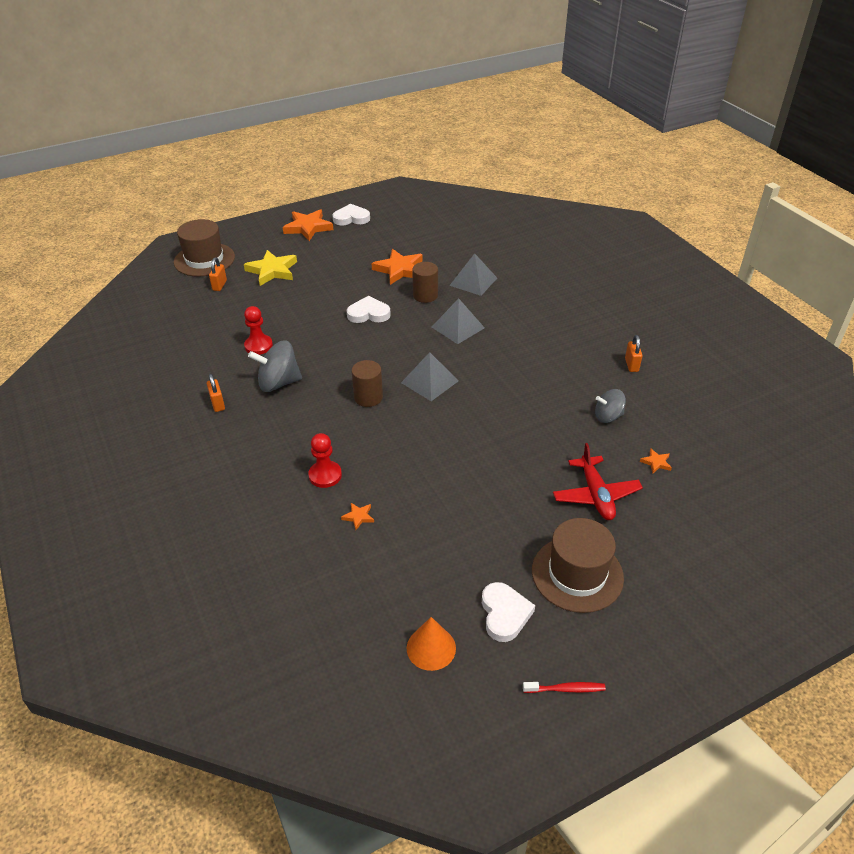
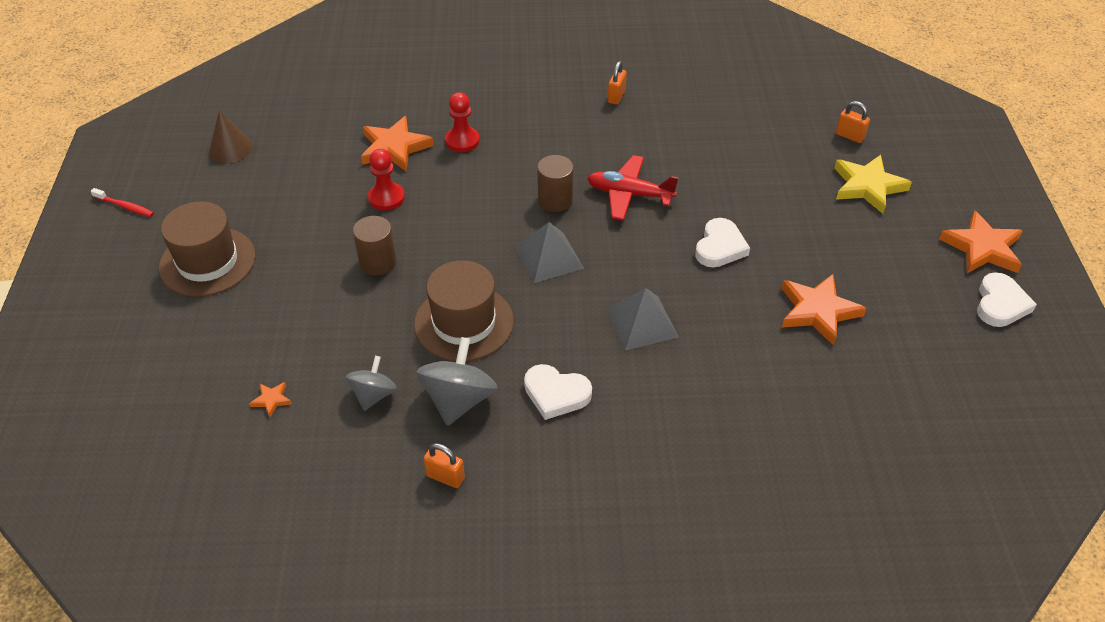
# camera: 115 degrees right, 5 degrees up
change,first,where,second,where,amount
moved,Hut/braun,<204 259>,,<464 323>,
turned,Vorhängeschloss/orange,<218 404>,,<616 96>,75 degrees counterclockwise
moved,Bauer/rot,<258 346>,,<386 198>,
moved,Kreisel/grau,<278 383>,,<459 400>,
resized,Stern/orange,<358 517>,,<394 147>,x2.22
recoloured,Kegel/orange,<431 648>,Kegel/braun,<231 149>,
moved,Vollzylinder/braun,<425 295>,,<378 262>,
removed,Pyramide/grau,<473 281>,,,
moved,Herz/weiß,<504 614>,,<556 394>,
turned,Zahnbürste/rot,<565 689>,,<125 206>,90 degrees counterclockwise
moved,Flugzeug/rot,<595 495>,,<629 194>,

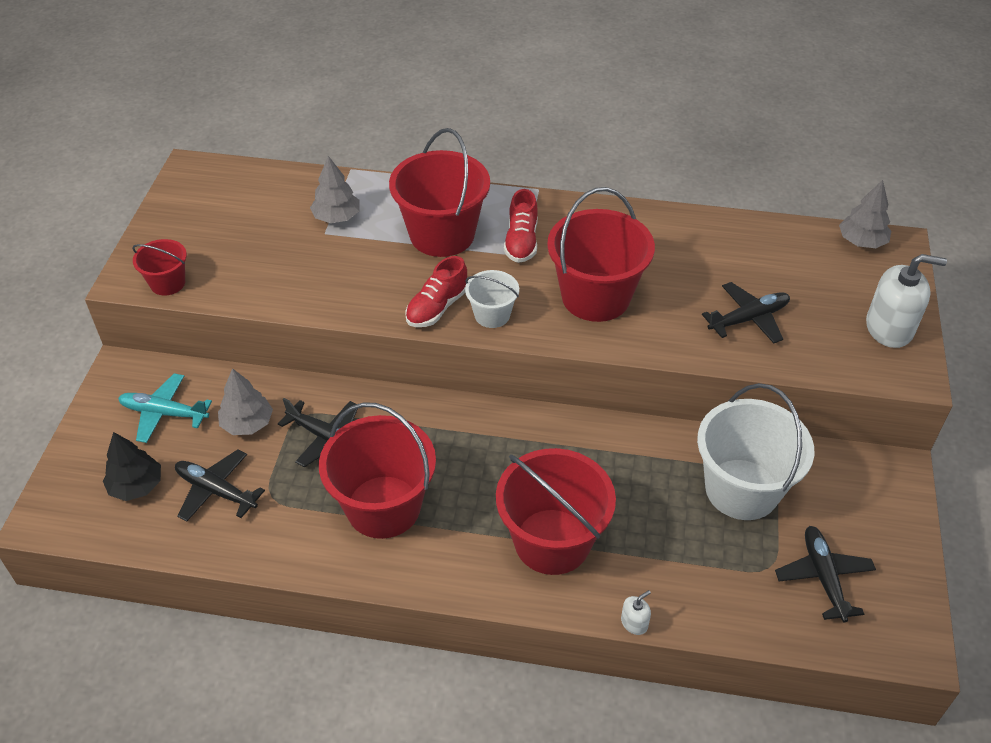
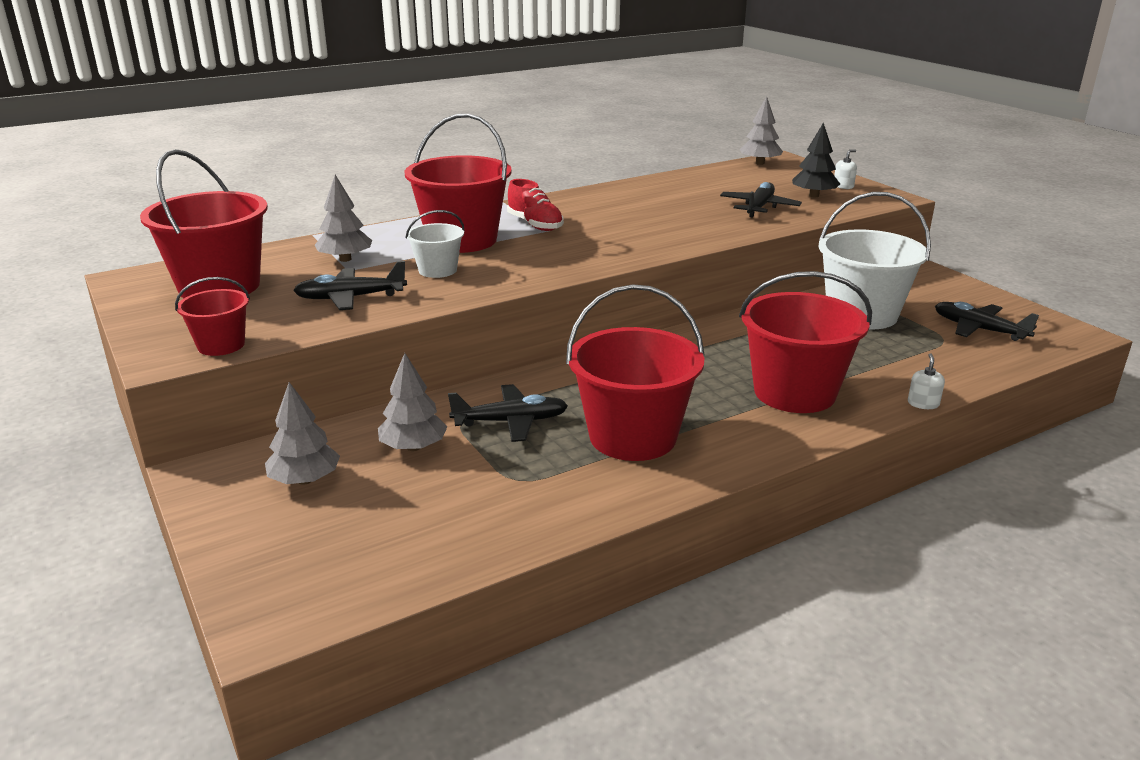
# camera: 40 degrees left, 20 degrees down
change,first,where,second,where,amount
moved,Baum/schwarz,<136 486>,,<813 195>,
replaced,Flugzeug/türkis,<164 413>,Baum/grau,<305 480>,
moved,Flugzeug/schwarz,<216 491>,,<350 298>,
removed,Schuh/rot,<437 307>,,,
moved,Eimer/weiß,<492 315>,,<437 270>,
moved,Eimer/rot,<595 297>,,<219 287>,
resized,Seifenspender/weiß,<889 328>,,<843 186>,x0.45

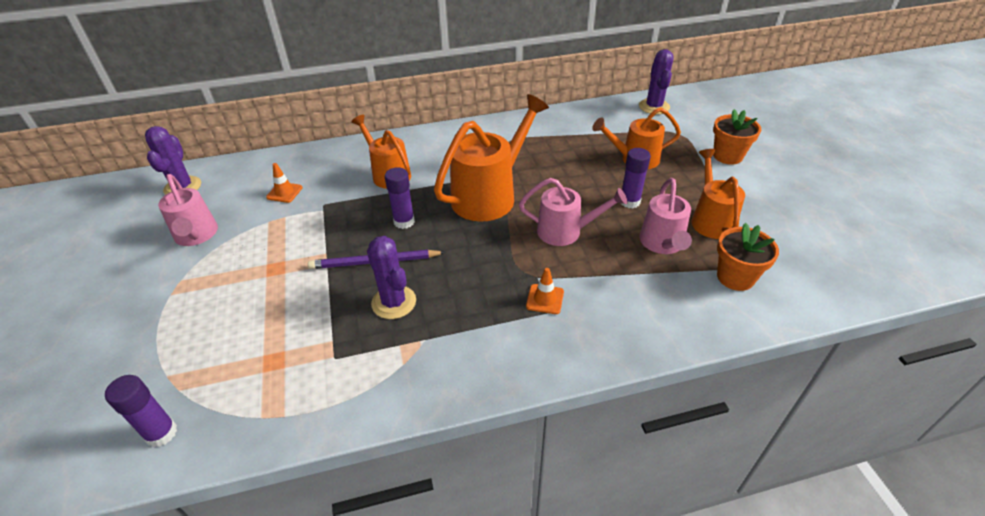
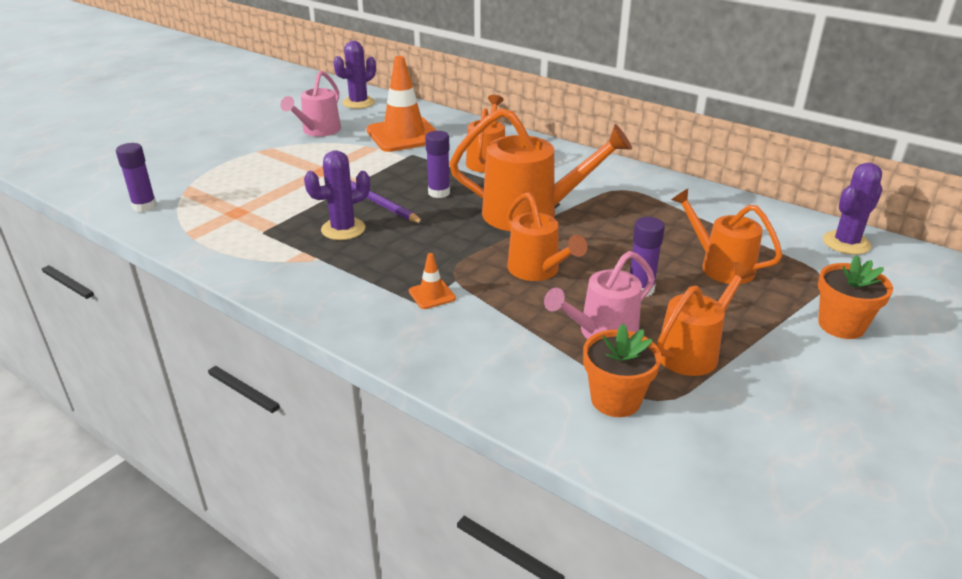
# camera: 50 degrees right, 10 degrees down
change,first,where,second,where,amount
resized,Leitkegel/orange,<284 192>,,<404 135>,x2.33
turned,Kaktus/lila,<394 302>,,<343 229>,45 degrees clockwise
recoloured,Gießkanne/rosa,<566 231>,Gießkanne/orange,<538 271>,

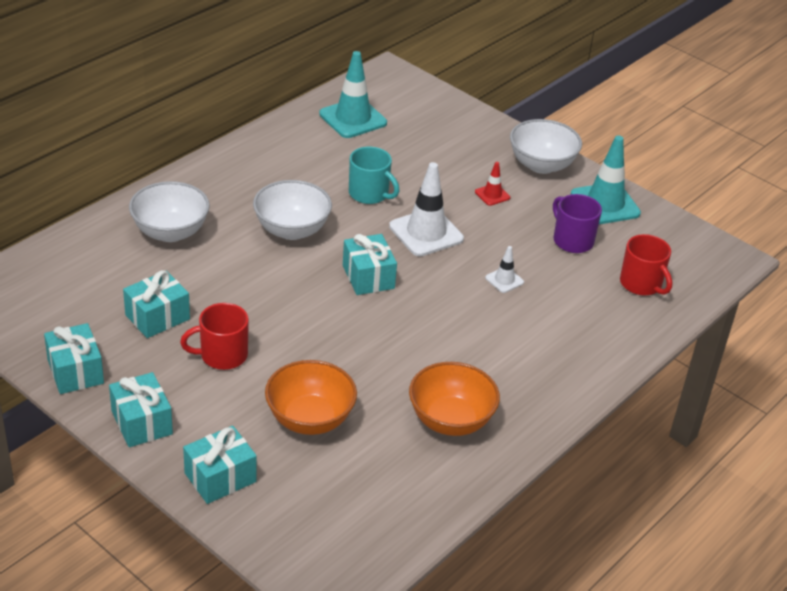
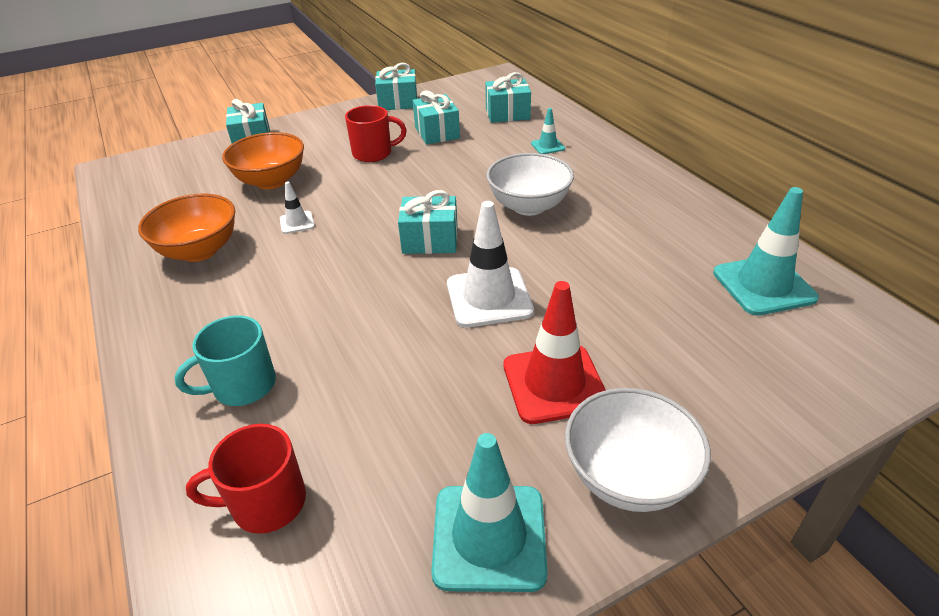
# camera: 115 degrees right, 0 degrees up
change,first,where,second,where,amount
moved,Geschenk/türkis,<142 422>,,<507 114>,
replaced,Schüssel/weiß,<170 232>,Leitkegel/türkis,<547 146>,
turned,Tasse/rot,<222 355>,,<373 153>,75 degrees clockwise
moved,Tasse/türkis,<369 194>,,<242 386>,
resized,Leitkegel/rot,<492 195>,,<554 384>,x2.03
moved,Leitkegel/weiß,<504 280>,,<297 222>,
removed,Tasse/lila,<572 240>,,,

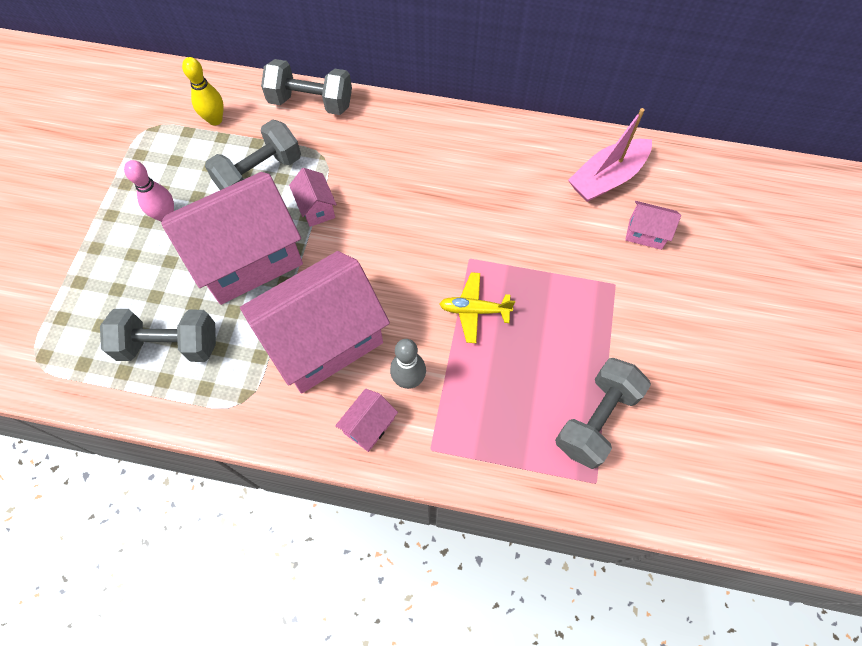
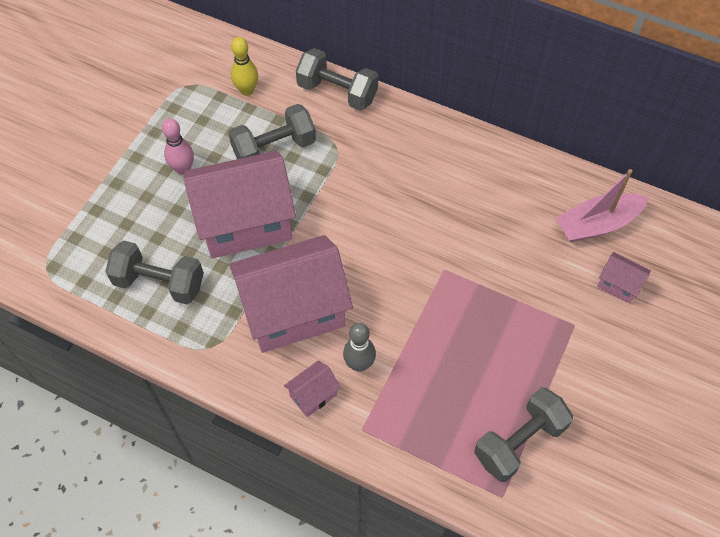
# camera: 15 degrees right, 5 degrees down
change,first,where,second,where,amount
removed,Haus/rosa,<316 208>,,,
removed,Flugzeug/gelb,<474 310>,,,

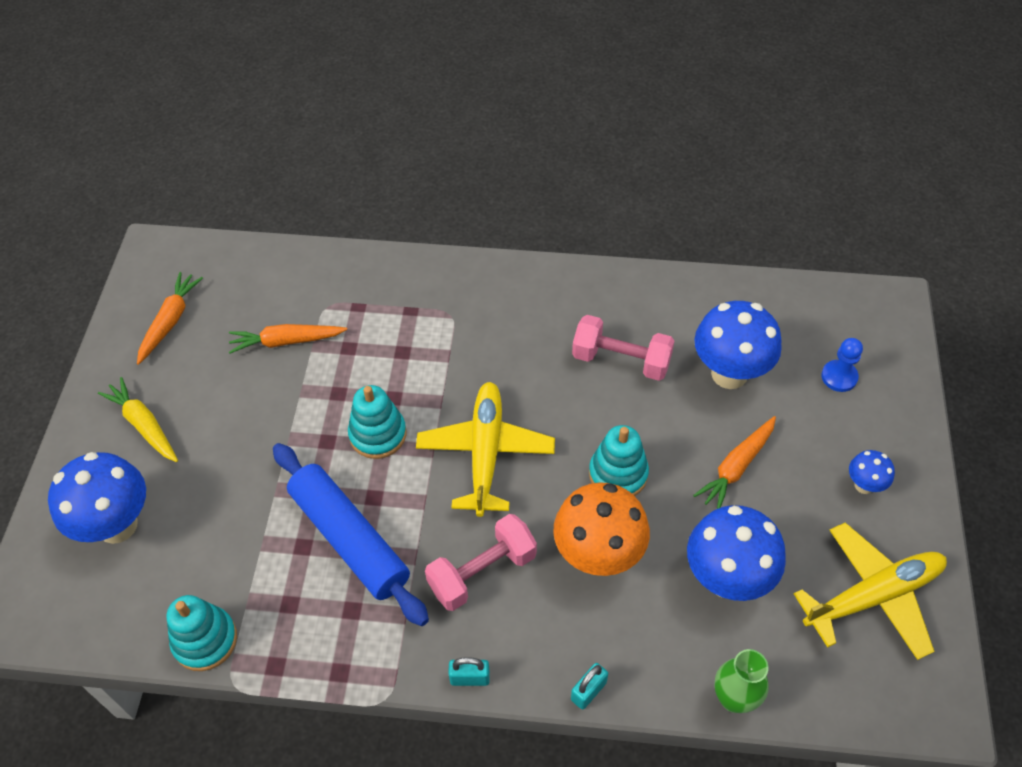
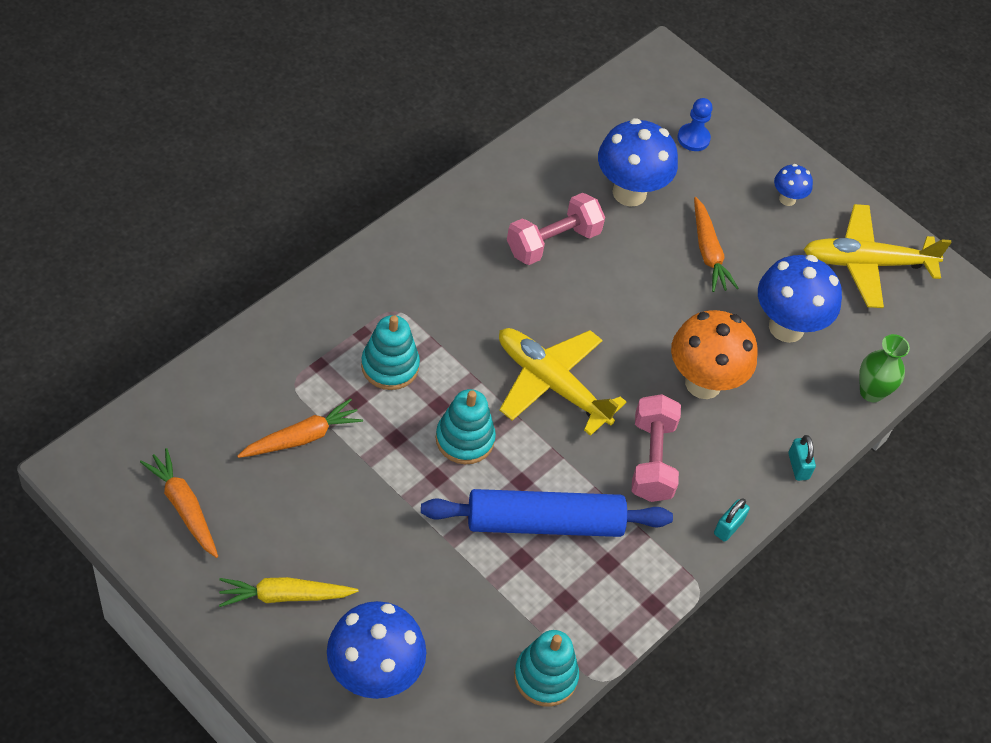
# camera: 60 degrees left, 0 degrees up
change,first,where,second,where,amount
turned,Karotte/orange,<286 341>,,<302 437>,150 degrees counterclockwise
moved,Stapelspielzeug/türkis,<618 474>,,<390 366>,
turned,Flugzeug/gelb,<872 596>,,<867 263>,105 degrees counterclockwise

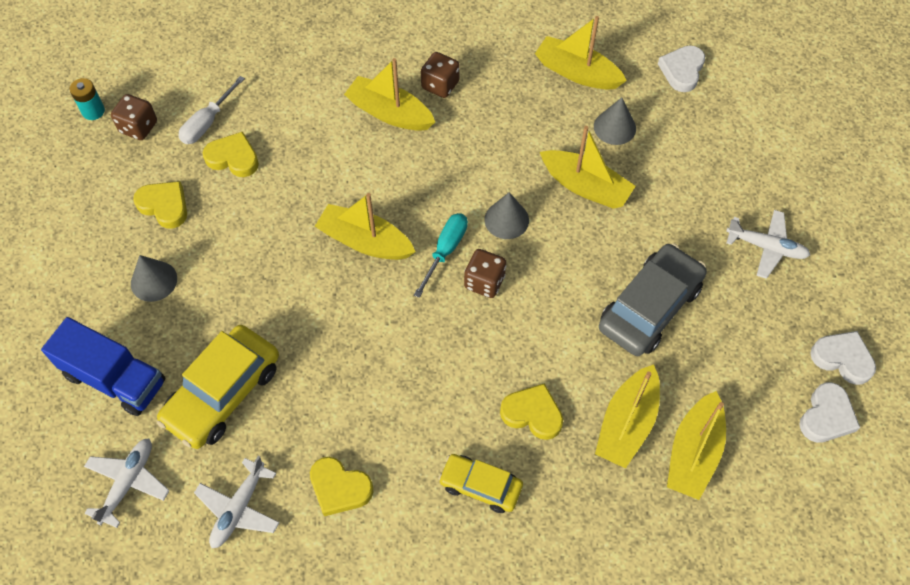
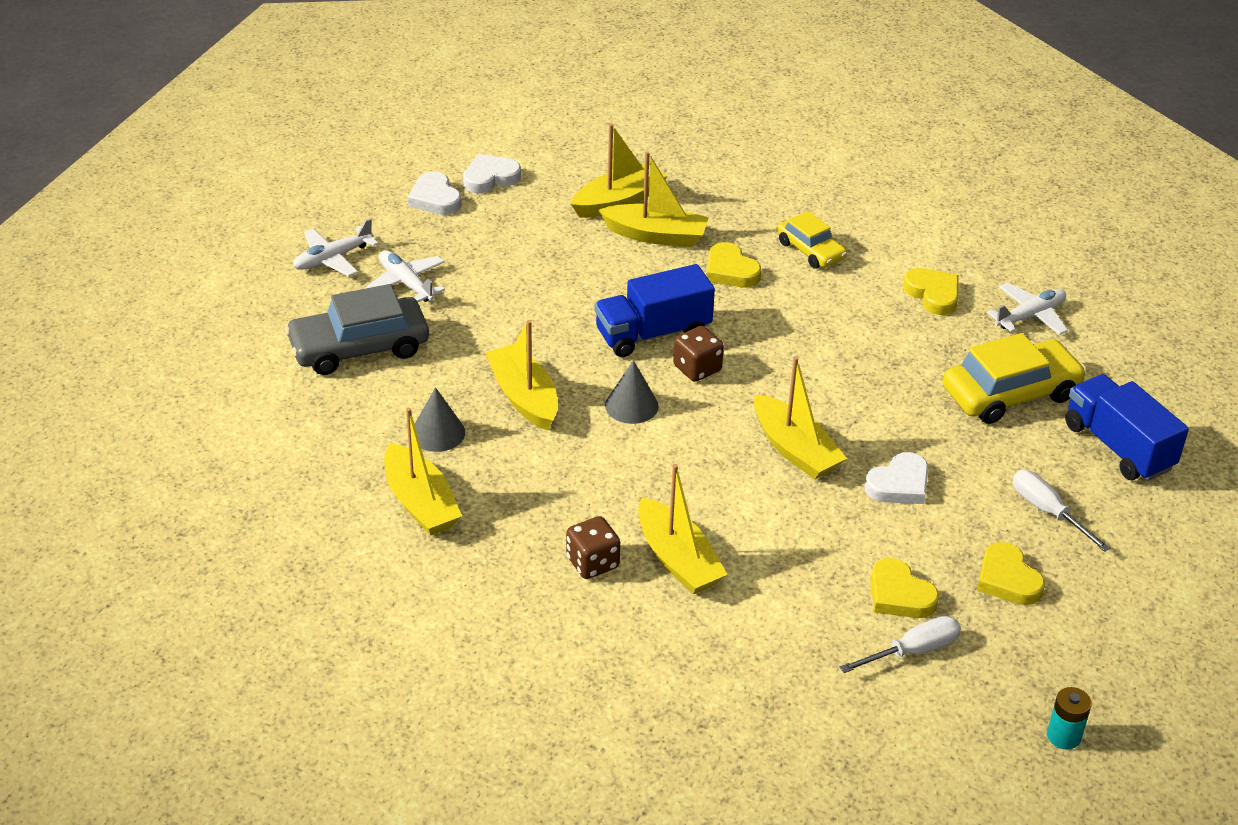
# camera: 150 degrees left, 20 degrees down
change,first,where,second,where,amount
moved,Flugzeug/weiß,<128 482>,,<333 259>,
removed,Spielwürfel/braun,<138 127>,,,
replaced,Kegel/grau,<154 281>,Schraubenzieher/weiß,<1047 511>,
removed,Schraubenzieher/türkis,<445 250>,,,
turned,Boot/gelb,<627 423>,,<655 235>,45 degrees clockwise
moved,Auto/grau,<649 307>,,<359 348>,
moved,Herz/weiß,<682 70>,,<899 484>,
added,,,Lastwagen/blau,<653 334>,

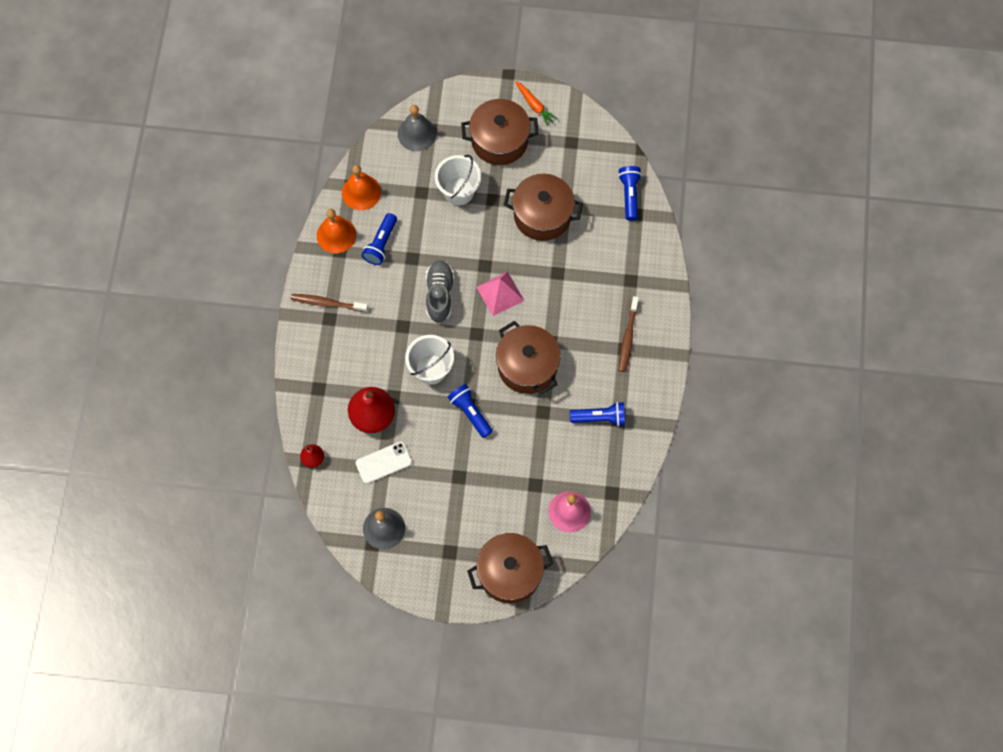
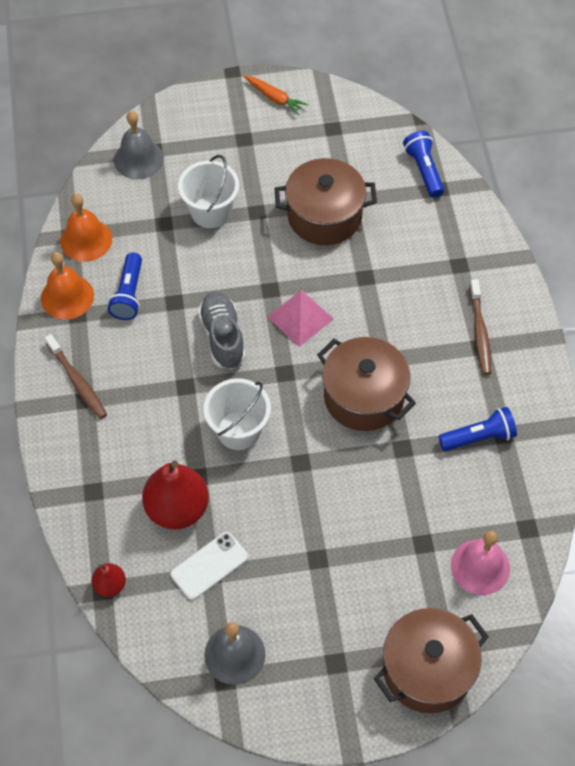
# camera: 15 degrees left, 10 degrees down
change,first,where,second,where,amount
turned,Zahnbürste/braun,<327 303>,,<77 381>,120 degrees counterclockwise
removed,Taschenlampe/blau,<470 412>,,,
removed,Kochtopf/braun,<499 141>,,,

